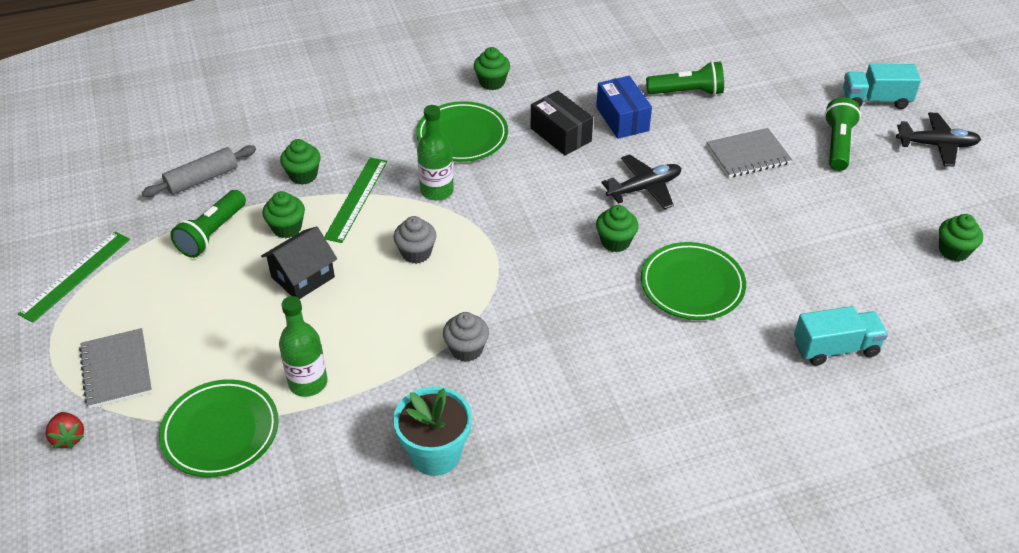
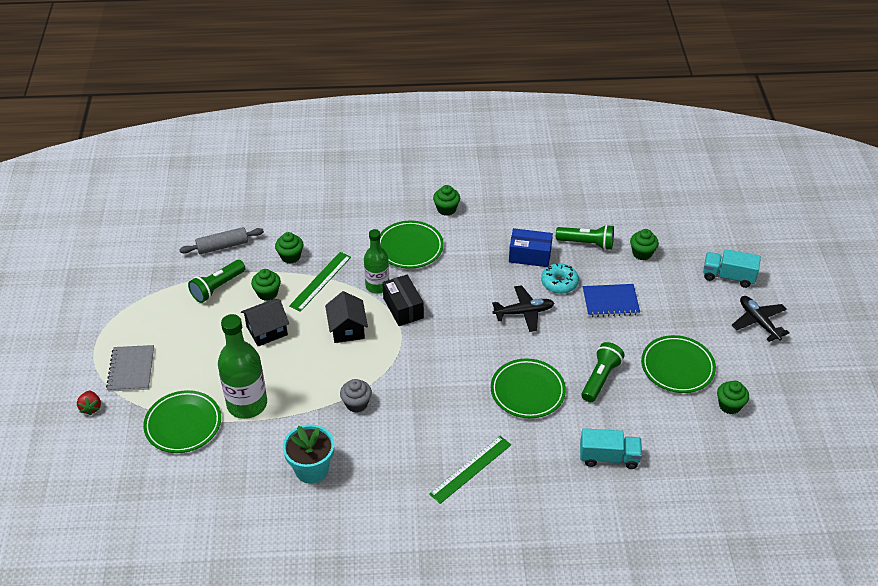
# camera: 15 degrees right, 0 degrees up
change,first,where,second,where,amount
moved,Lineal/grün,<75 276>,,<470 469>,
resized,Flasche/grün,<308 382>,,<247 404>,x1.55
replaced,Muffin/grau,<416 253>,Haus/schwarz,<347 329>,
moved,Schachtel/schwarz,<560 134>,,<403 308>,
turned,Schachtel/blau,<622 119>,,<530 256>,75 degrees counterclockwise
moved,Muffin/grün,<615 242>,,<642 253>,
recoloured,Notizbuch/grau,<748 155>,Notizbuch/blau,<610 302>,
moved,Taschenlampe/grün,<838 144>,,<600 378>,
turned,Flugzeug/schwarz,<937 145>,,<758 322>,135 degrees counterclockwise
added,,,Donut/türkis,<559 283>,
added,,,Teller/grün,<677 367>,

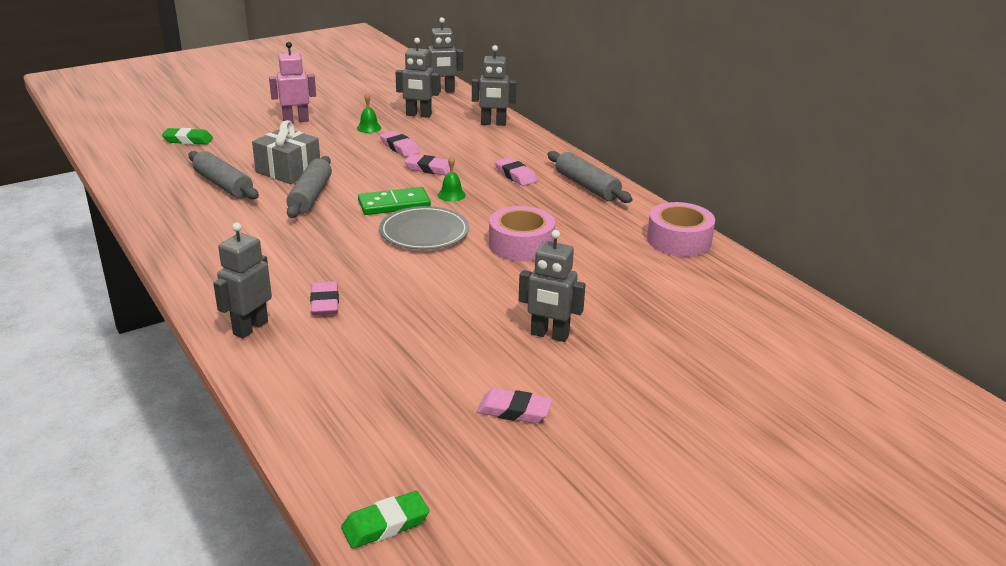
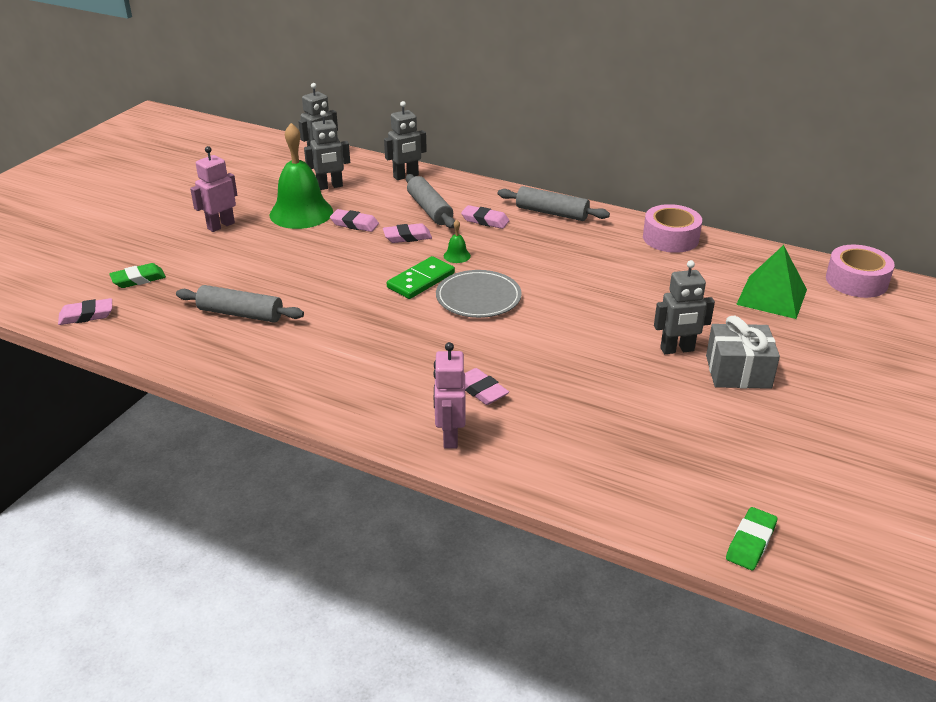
# camera: 30 degrees left, 5 degrees up
change,first,where,second,where,amount
recoloured,Roboter/grau,<250 328>,Roboter/rosa,<450 437>,
moved,Geschenk/grau,<288 170>,,<738 372>,
moved,Nudelholz/grau,<311 196>,,<429 209>,
resized,Glocke/grün,<369 128>,,<301 213>,x2.50
moved,Radiergummi/rosa,<514 411>,,<86 315>,
moved,Klebeband/rosa,<521 245>,,<856 281>,
added,,,Pyramide/grün,<772 297>,

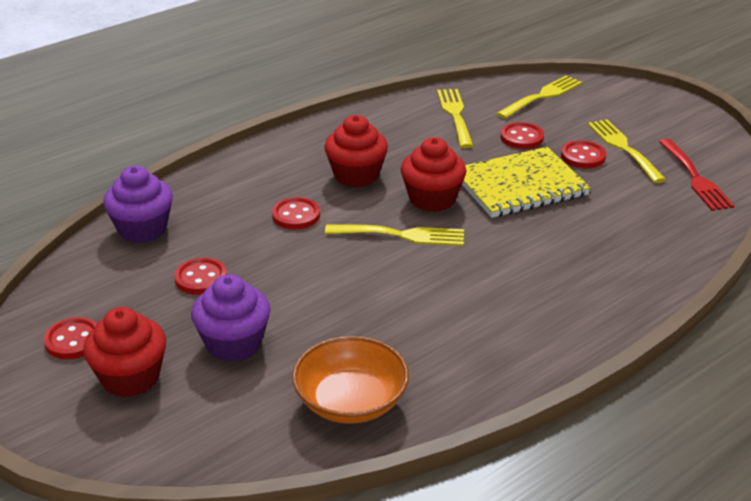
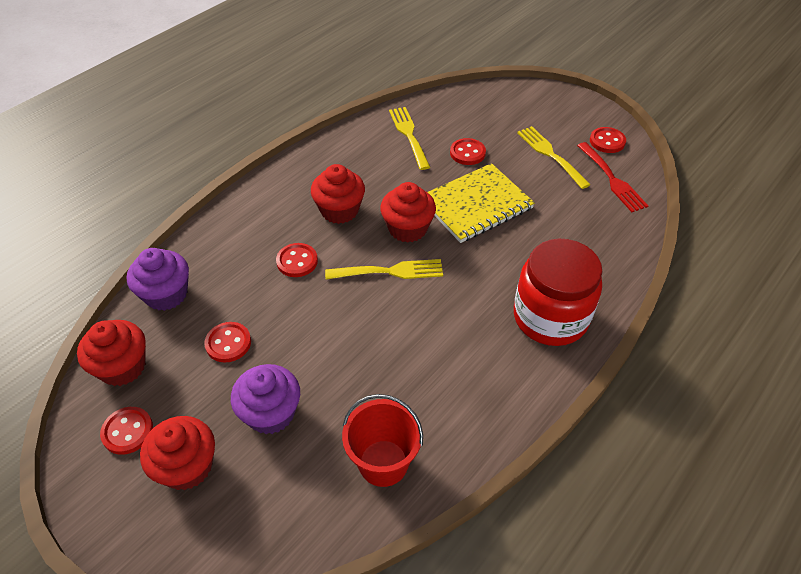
# camera: 10 degrees left, 15 degrees up
change,first,where,second,where,amount
replaced,Schüssel/orange,<351 402>,Eimer/rot,<383 463>,
removed,Gabel/gelb,<542 96>,,,
moved,Knopf/rot,<583 156>,,<607 141>,
added,,,Muffin/rot,<122 367>,
added,,,Einmachglas/rot,<550 317>,

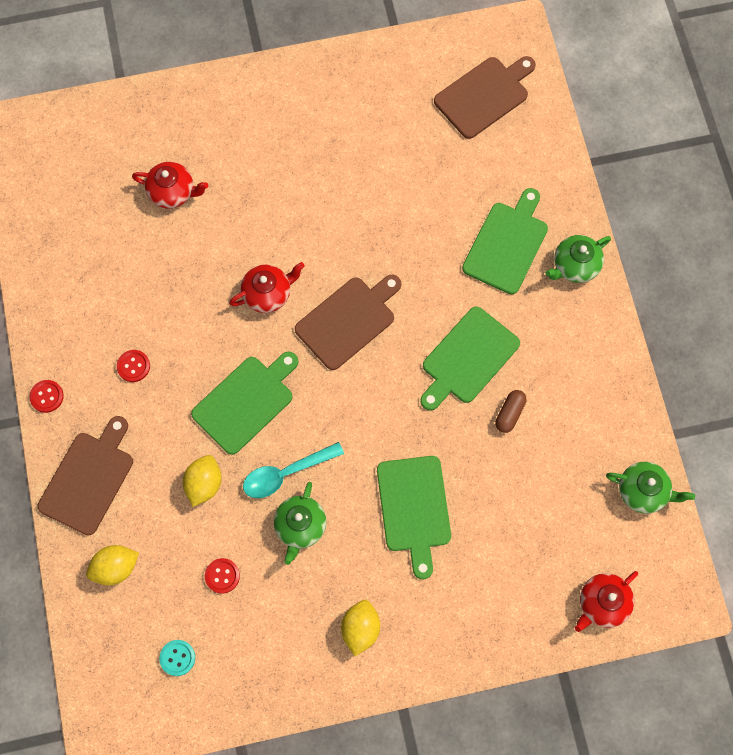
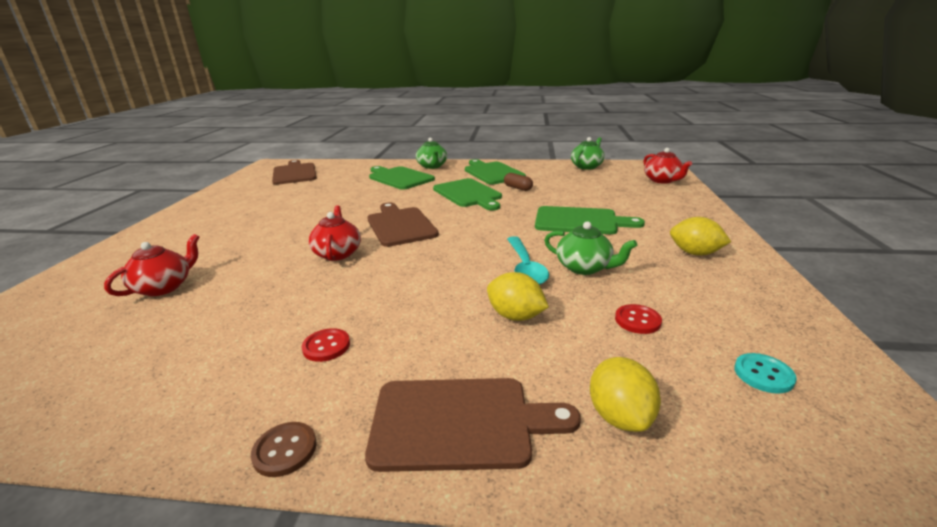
# camera: 70 degrees left, 45 degrees down
change,first,where,second,where,amount
recoloured,Knopf/rot,<47 396>,Knopf/braun,<285 450>,
turned,Schneidebrett/braun,<88 479>,,<459 422>,135 degrees clockwise
moved,Schneidebrett/grün,<246 401>,,<492 173>,

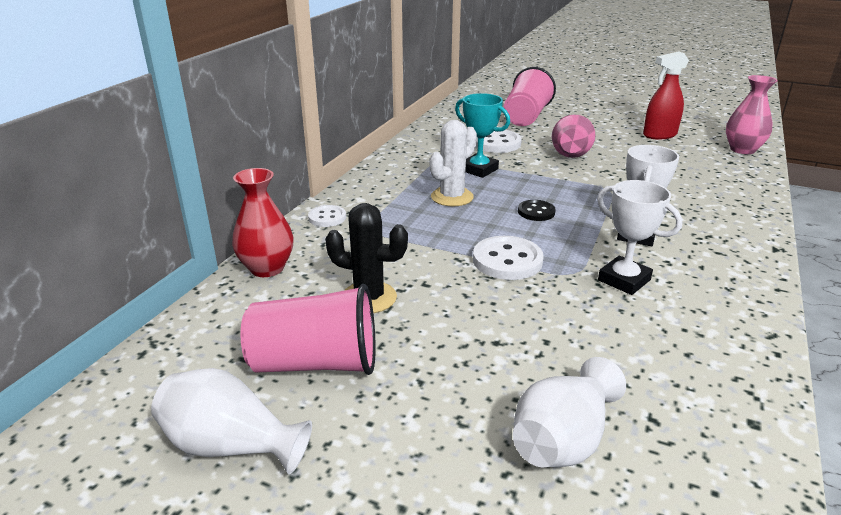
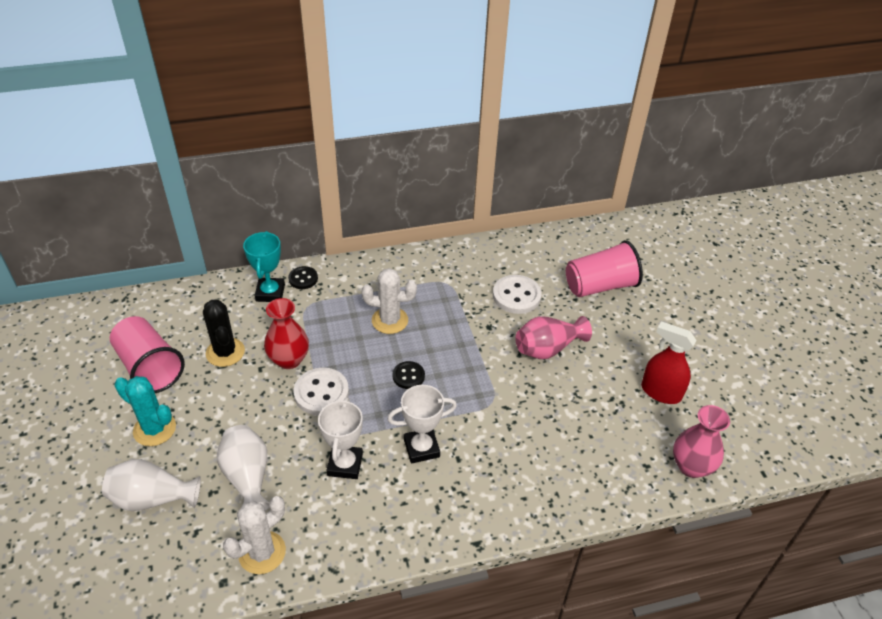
# camera: 50 degrees right, 15 degrees up
change,first,where,second,where,amount
moved,Vase/weiß,<231 446>,,<248 477>,
moved,Vase/rot,<267 268>,,<289 360>,
recoloured,Knopf/weiß,<327 217>,Knopf/schwarz,<303 279>,
moved,Pokal/türkis,<479 170>,,<270 293>,
added,,,Kaktus/türkis,<154 429>,
added,,,Kaktus/weiß,<262 552>,

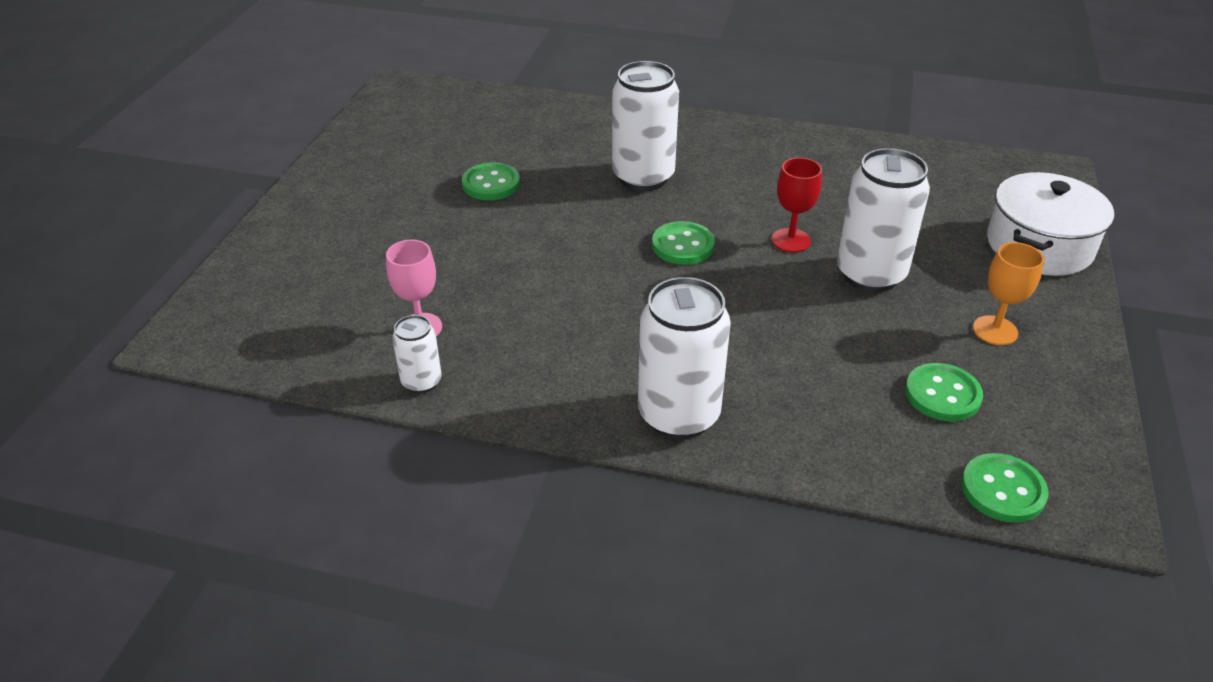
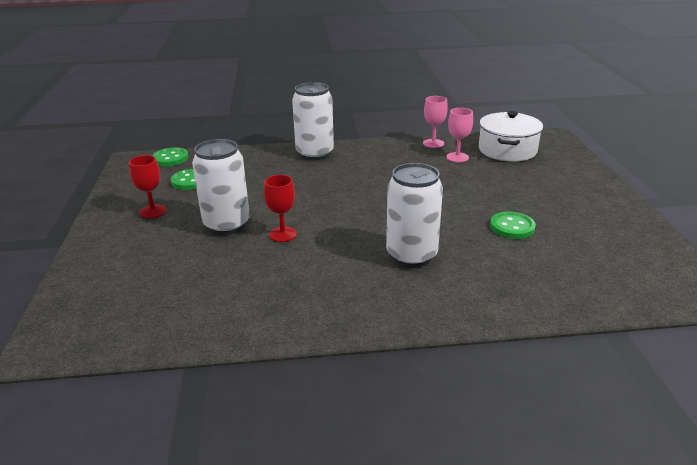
# camera: 160 degrees right, 10 degrees down
change,first,where,second,where,amount
replaced,Dose/weiß,<421 382>,Kelch/rosa,<433 143>,
removed,Knopf/grün,<683 245>,,,
recoloured,Kelch/orange,<995 330>,Kelch/rot,<153 211>,
moved,Kochtopf/weiß,<1039 245>,,<507 150>,

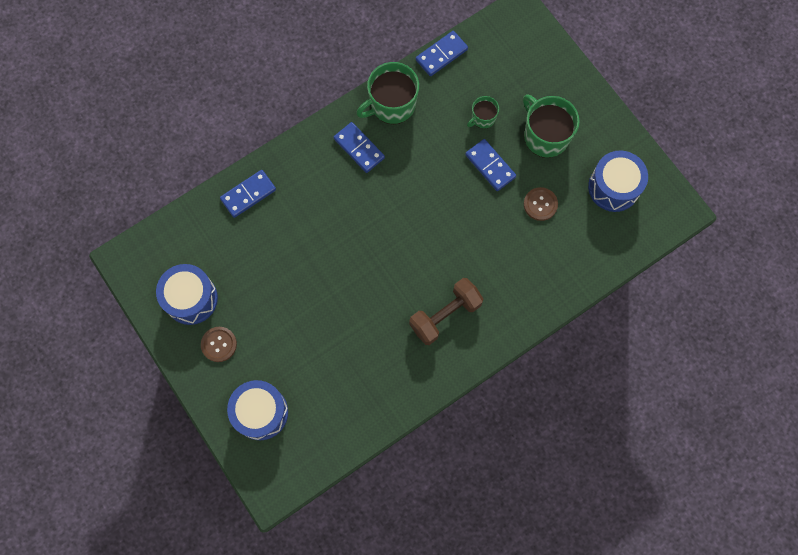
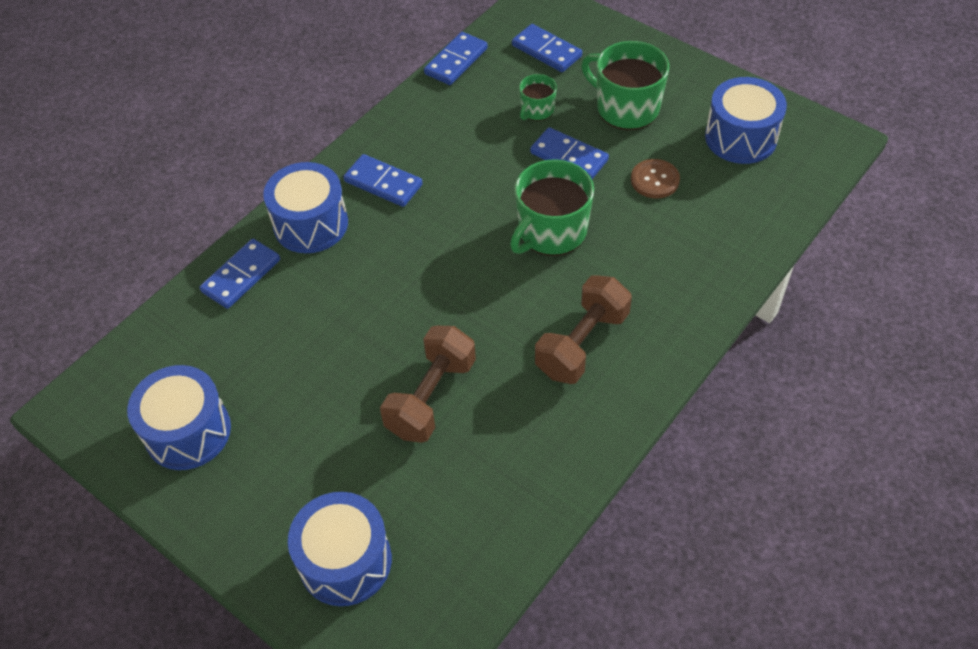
# camera: 15 degrees left, 20 degrees down
change,first,where,second,where,amount
removed,Knopf/braun,<219 344>,,,
moved,Tasse/grün,<392 105>,,<551 231>,
added,,,Trommel/blau,<311 224>,
added,,,Hantel/braun,<431 397>,
added,,,Dominostein/blau,<546 51>,

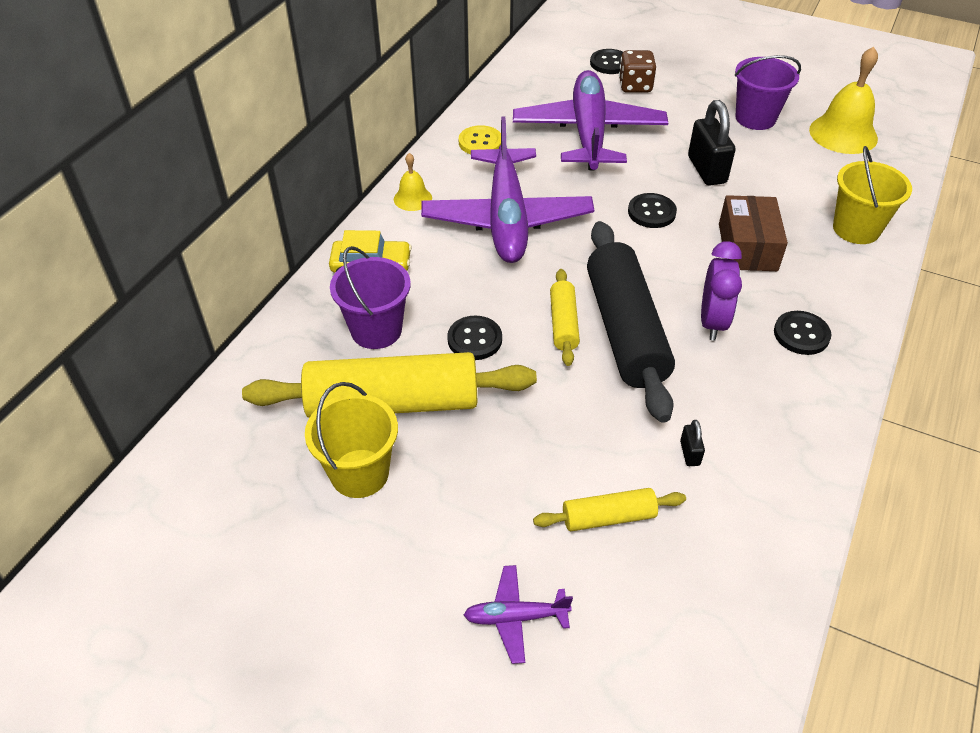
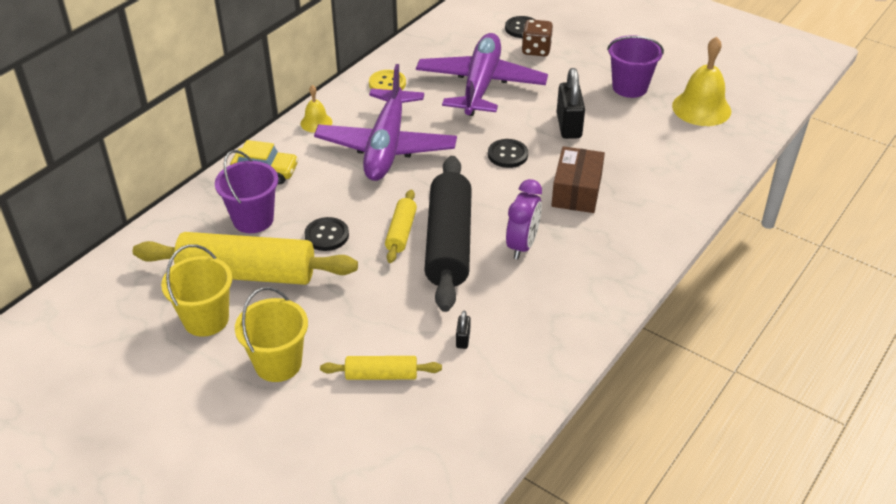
# camera: 10 degrees right, 5 degrees down
change,first,where,second,where,amount
removed,Flugzeug/lila,<515 617>,,,
removed,Knopf/schwarz,<801 334>,,,
moved,Eimer/gelb,<856 229>,,<278 363>,

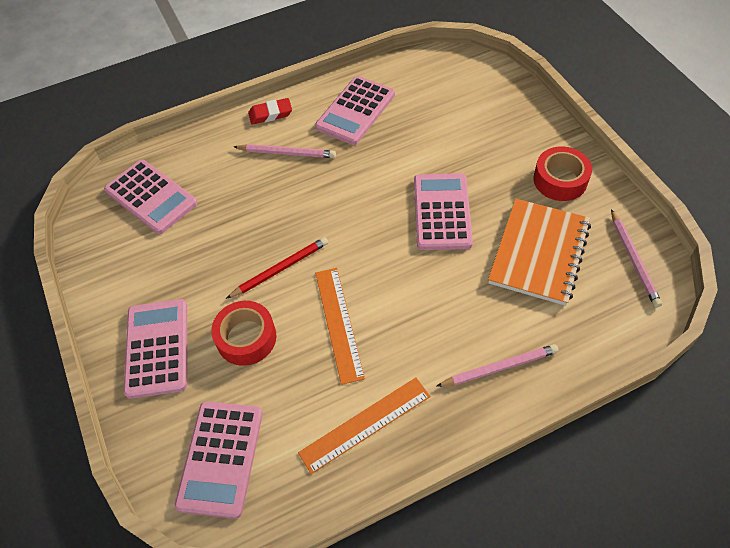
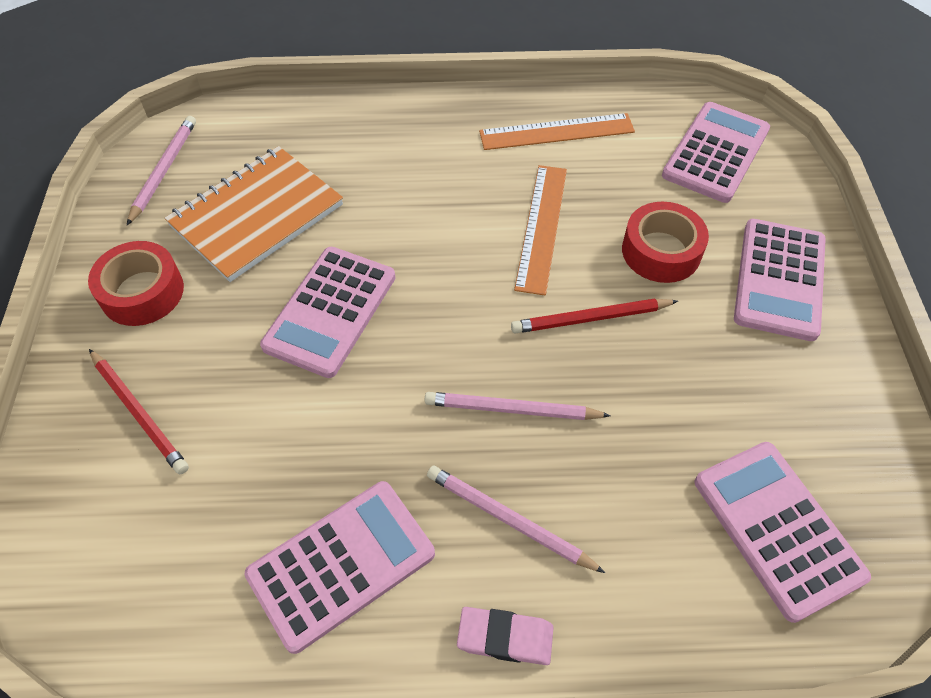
# camera: 160 degrees left, 0 degrees up
change,first,where,second,where,amount
recoloured,Radiergummi/rot,<270 114>,Radiergummi/rosa,<505 637>,
moved,Bleistift/rosa,<499 368>,,<512 409>,
added,,,Bleistift/rot,<138 413>,

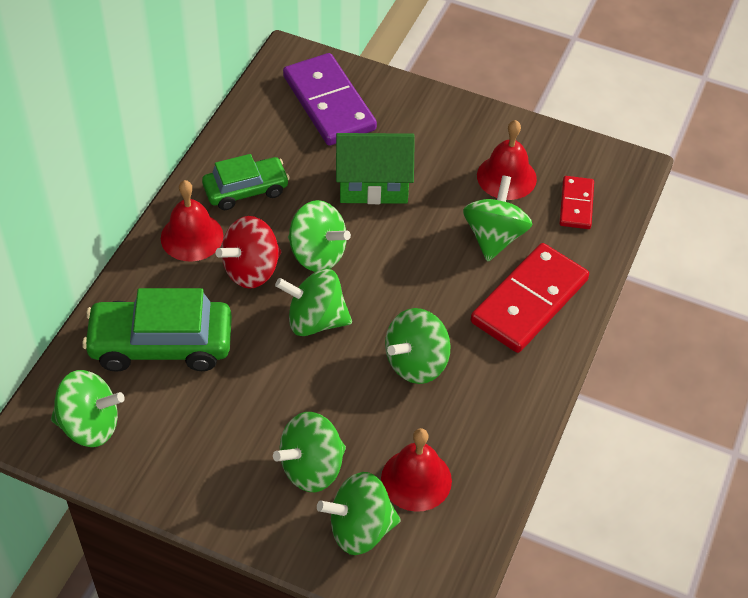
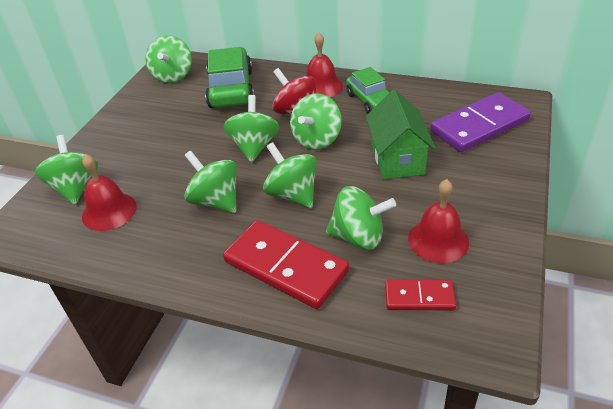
# camera: 90 degrees right, 10 degrees down
change,first,where,second,where,amount
moved,Kreisel/grün,<311 468>,,<292 194>,

